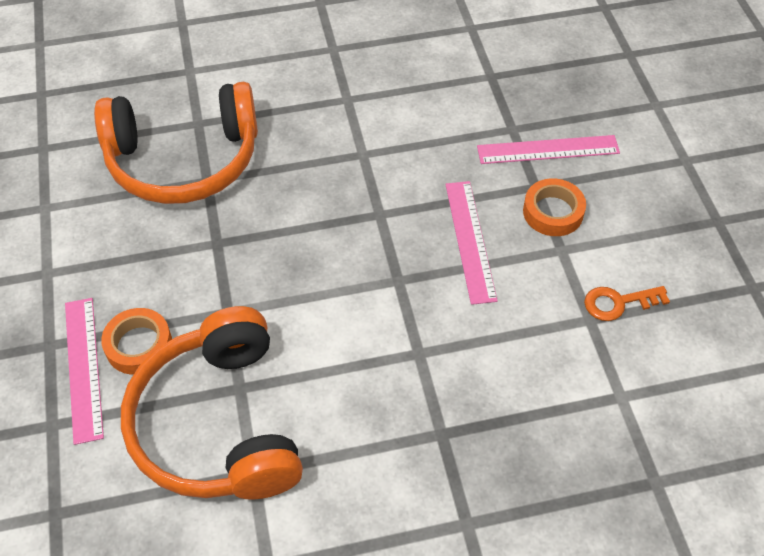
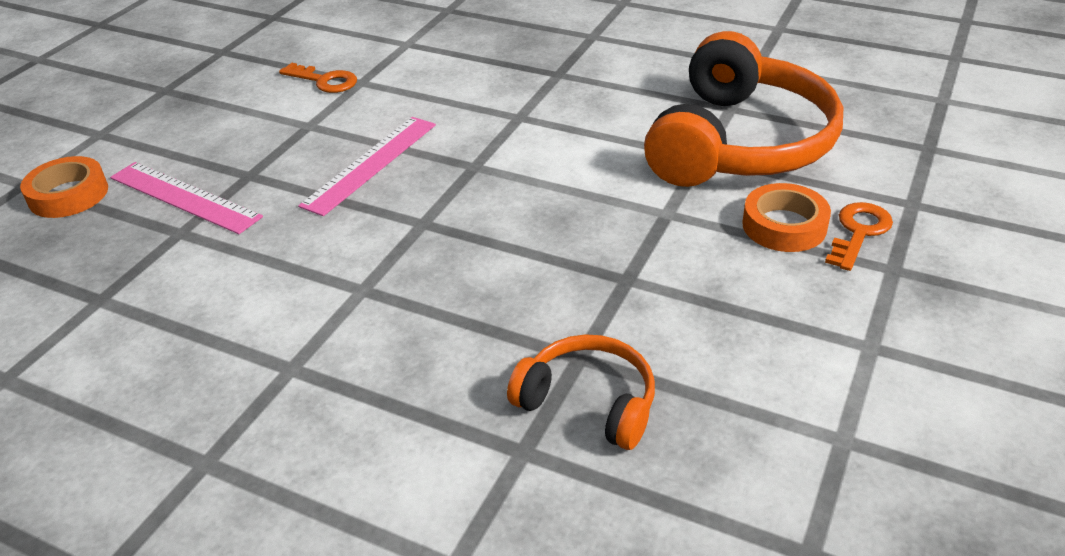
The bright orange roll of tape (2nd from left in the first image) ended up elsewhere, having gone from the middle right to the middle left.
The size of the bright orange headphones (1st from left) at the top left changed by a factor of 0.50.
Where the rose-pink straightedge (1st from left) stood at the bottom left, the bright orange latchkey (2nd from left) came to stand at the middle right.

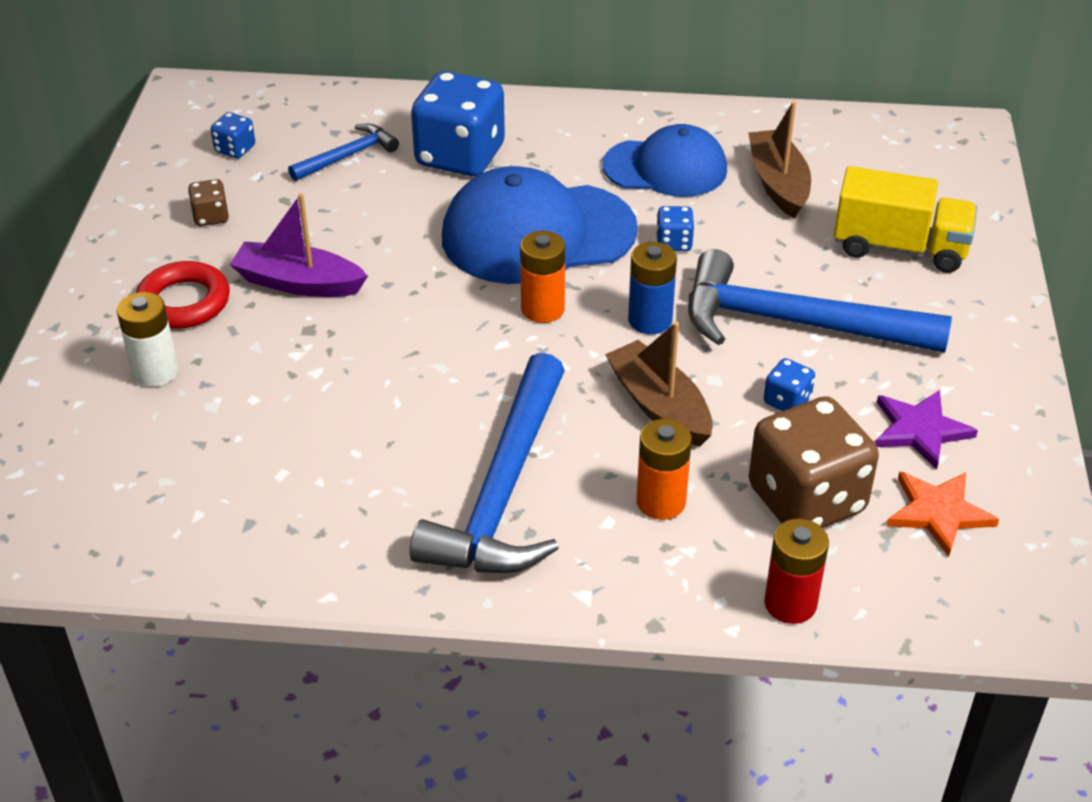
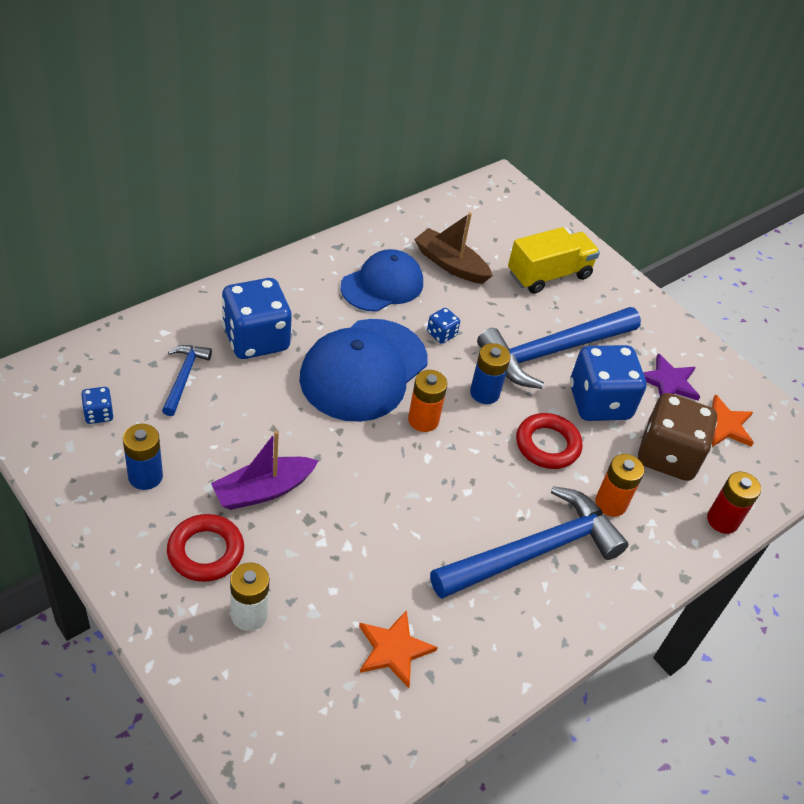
Where the russet game die (1st from left) stood at the top left, the blue power cell (1st from left) came to stand at the middle left.
The second view gained the bright orange five-pointed star (1st from left) at the bottom centre.
The blue claw hammer (2nd from left) at the centre ended up facing another way, 90 degrees counterclockwise from before.
Where the russet sailboat (1st from left) stood at the centre, the red hoop (2nd from left) came to stand at the middle right.
The size of the blue game die (4th from left) at the middle right changed by a factor of 2.29.

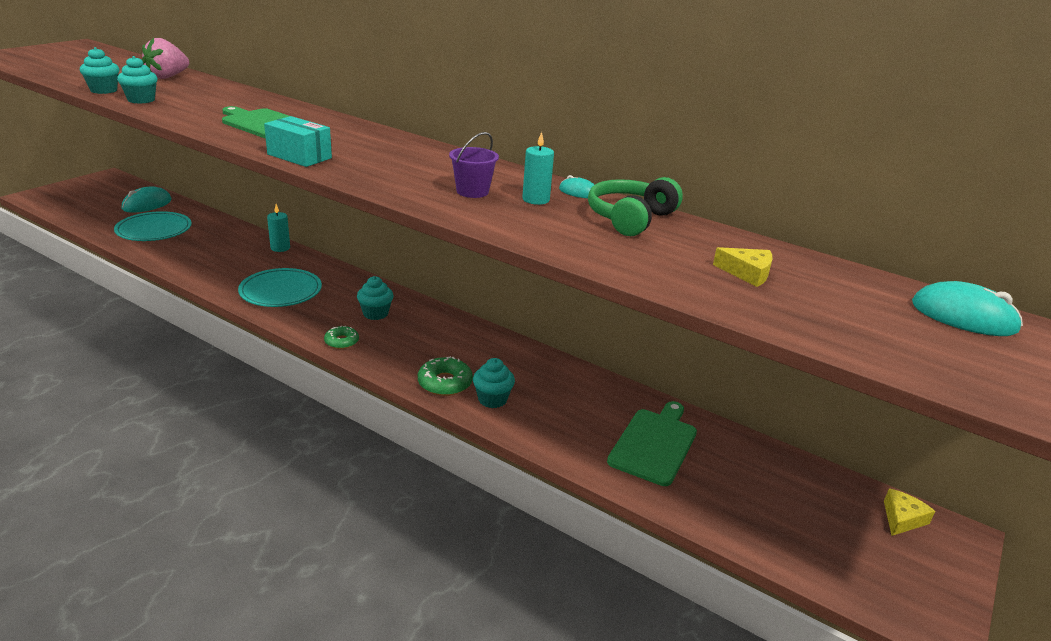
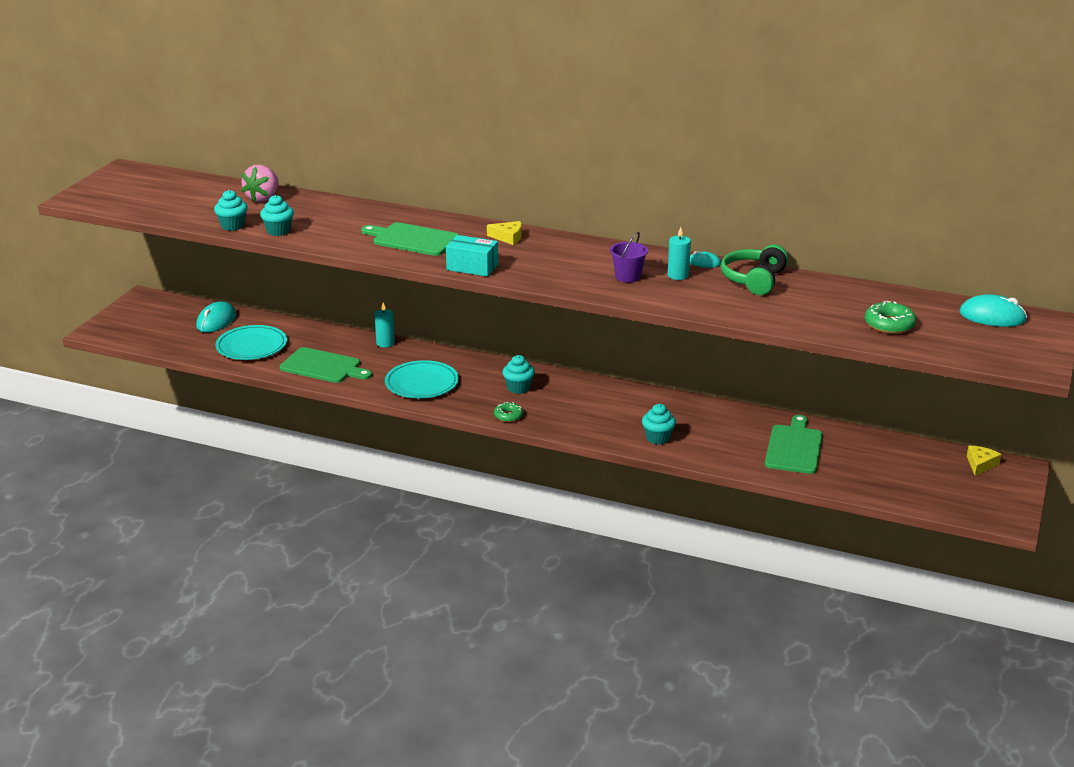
The second view gained the green chopping board (1st from left) at the middle left.
The bright yellow cheese (1st from left) ended up elsewhere, having gone from the middle right to the top centre.
The green doughnut (2nd from left) ended up elsewhere, having gone from the centre to the middle right.

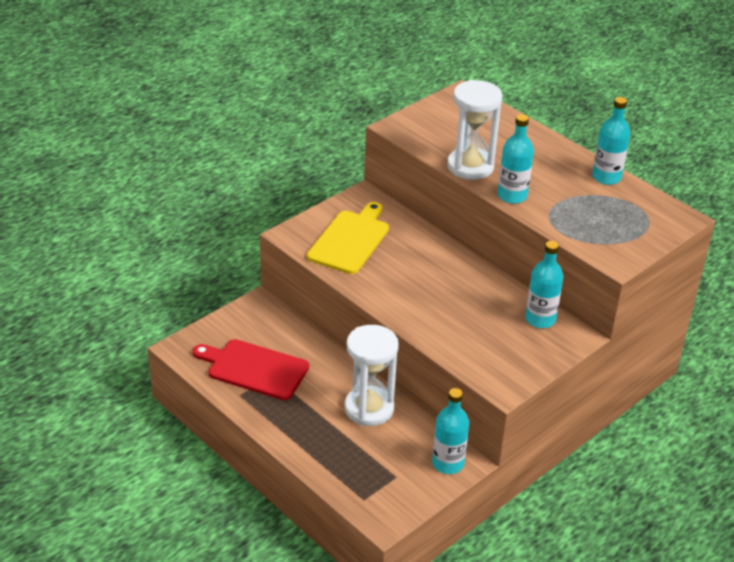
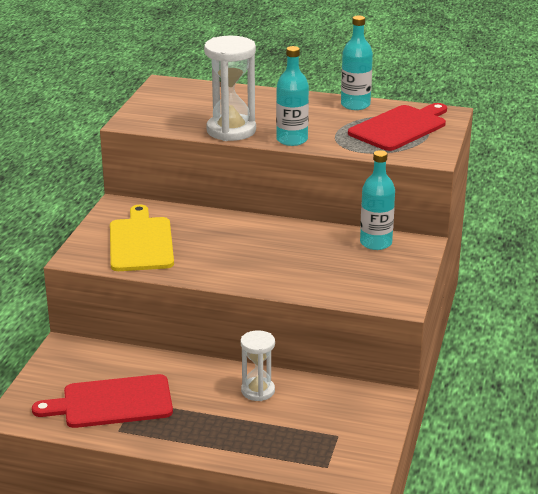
The size of the snow-white hourglass (1st from left in the first image) at the bottom centre changed by a factor of 0.61.
The second view gained the red chopping board (2nd from left) at the top right.
The second view lost the teal drink bottle (1st from left) at the bottom centre.

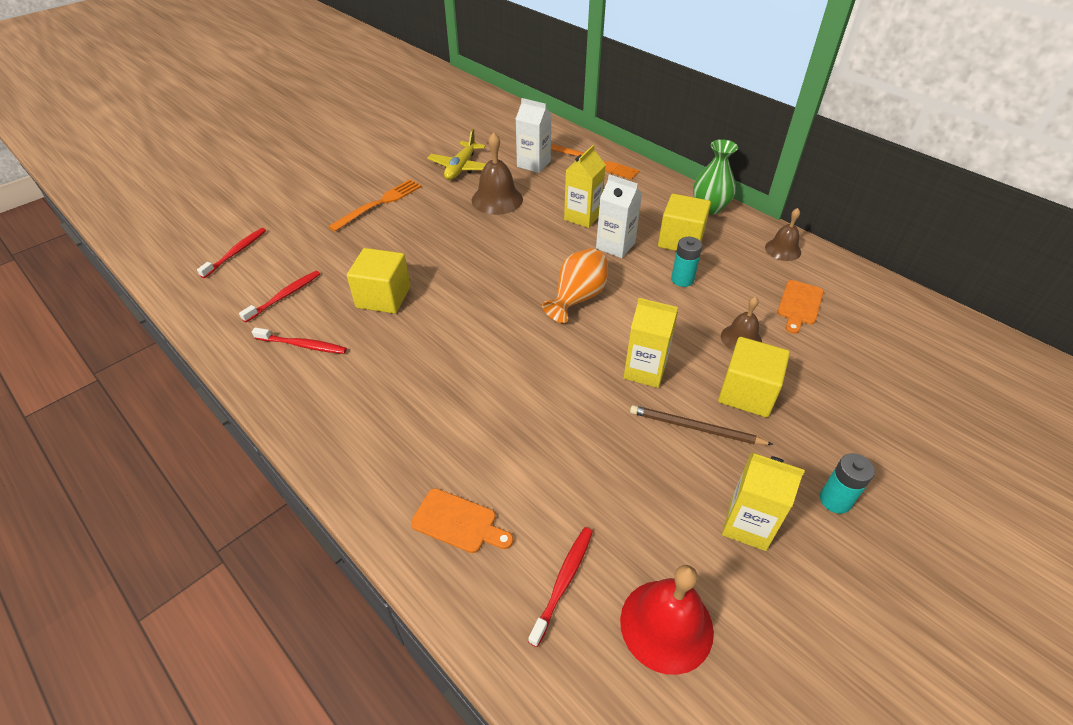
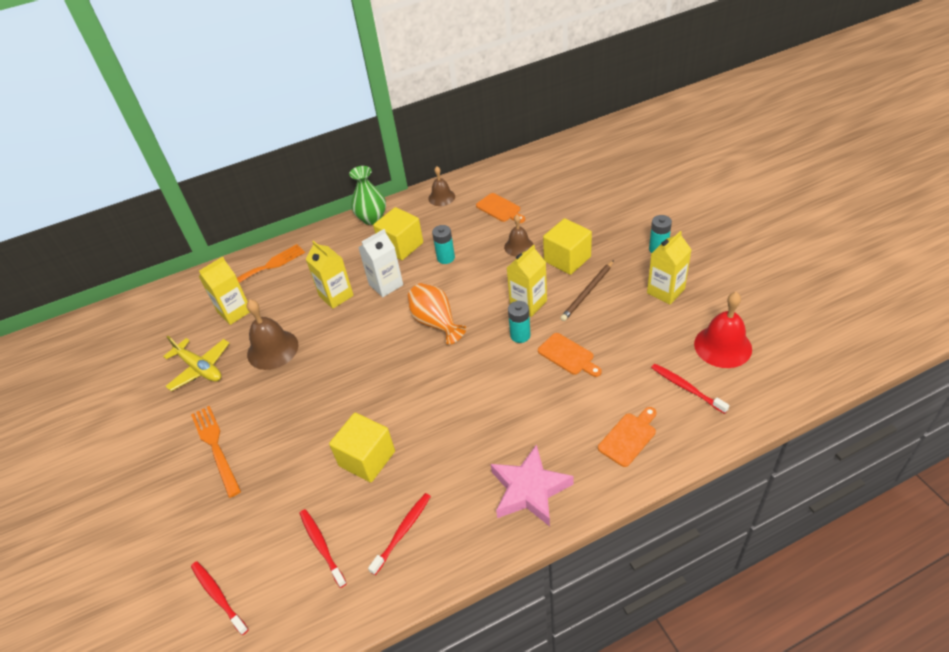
What was the snow-white carton (1st from left) at the top centre turned into the bright yellow carton (1st from left) at the middle left.
The second view gained the rose-pink five-pointed star at the bottom centre.
The second view gained the teal power cell (2nd from left) at the centre.
The second view gained the bright orange chopping board (2nd from left) at the centre.

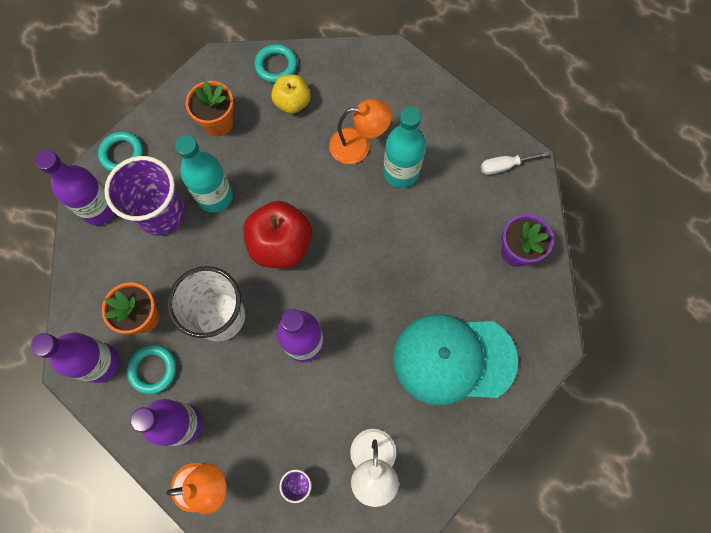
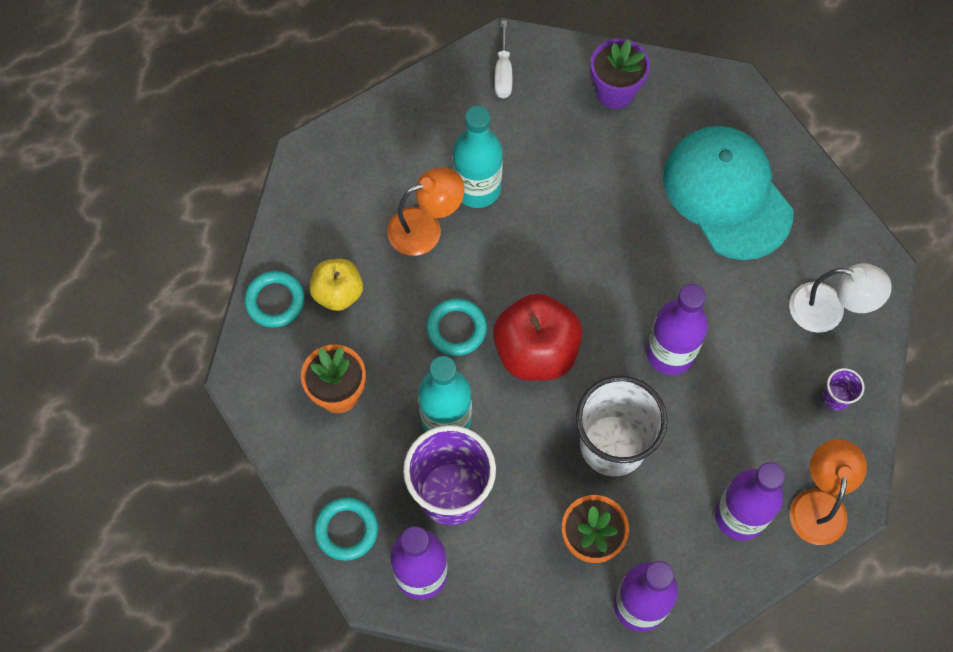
The bright orange desk lamp (2nd from left in the first image) at the top centre ended up facing another way, 60 degrees clockwise from before.
The teal hoop (2nd from left in the first image) ended up elsewhere, having gone from the bottom left to the centre.
The teal cap at the bottom centre ended up facing another way, 135 degrees clockwise from before.

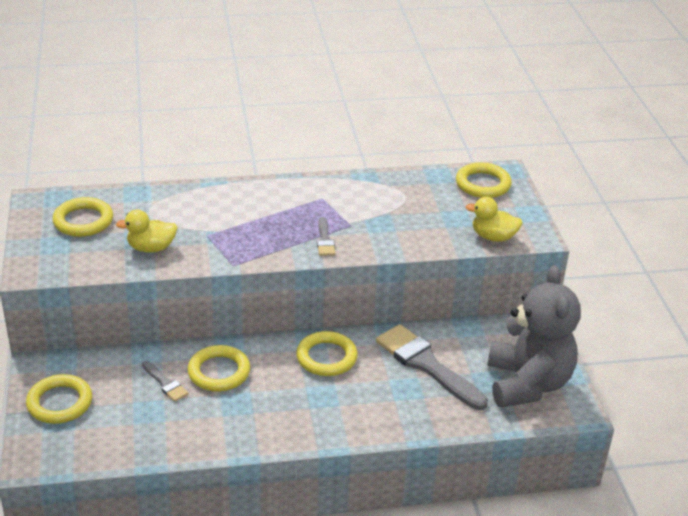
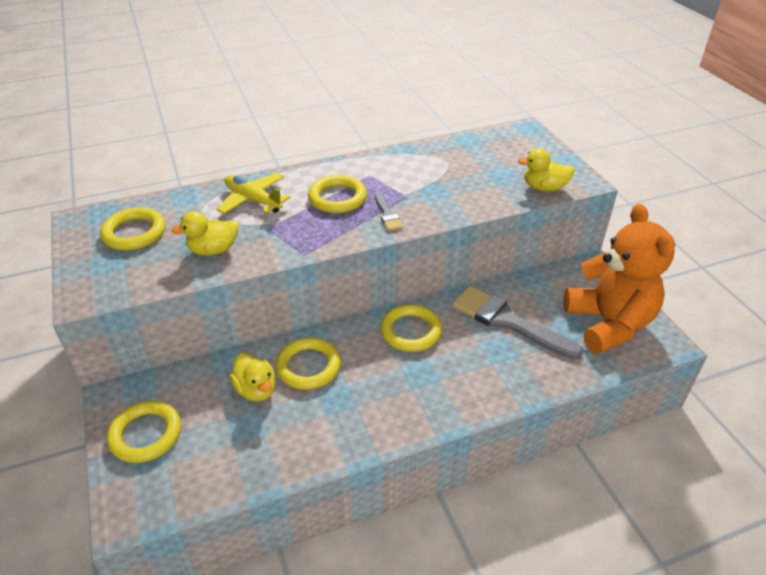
The second view gained the bright yellow toy plane at the middle left.
Where the ash-grey paintbrush (1st from left) stood at the bottom left, the bright yellow duck (2nd from left) came to stand at the middle left.
The bright yellow hoop (5th from left in the first image) ended up elsewhere, having gone from the middle right to the centre.
What was the ash-grey stuffed bear at the middle right turned into the bright orange stuffed bear at the middle right.

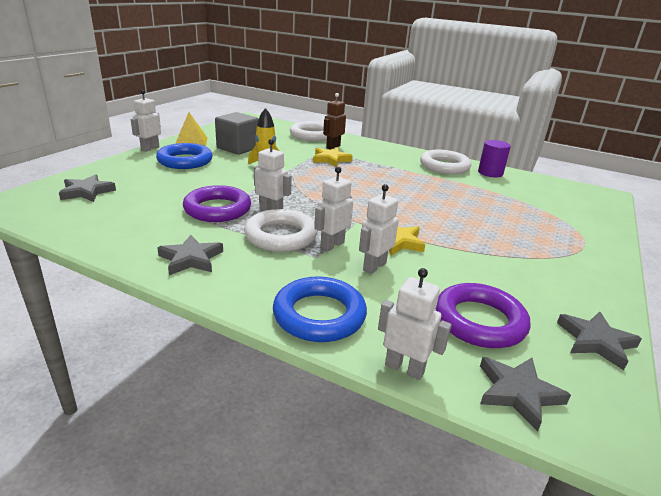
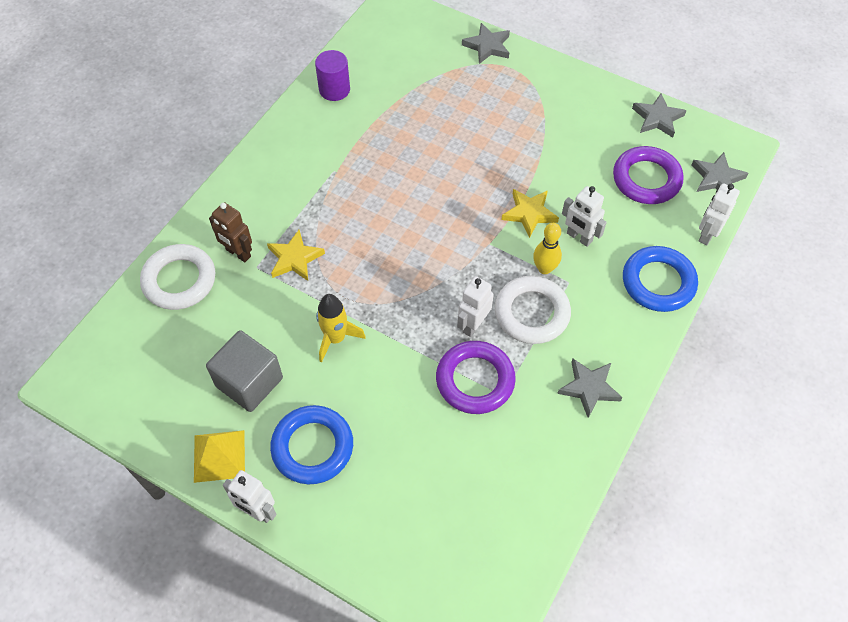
The ash-grey five-pointed star (1st from left) ended up elsewhere, having gone from the middle left to the top centre.
Where the snow-white toy robot (3rd from left) stood at the centre, the bright yellow tenpin came to stand at the centre.
The second view lost the snow-white hoop (3rd from left) at the top right.

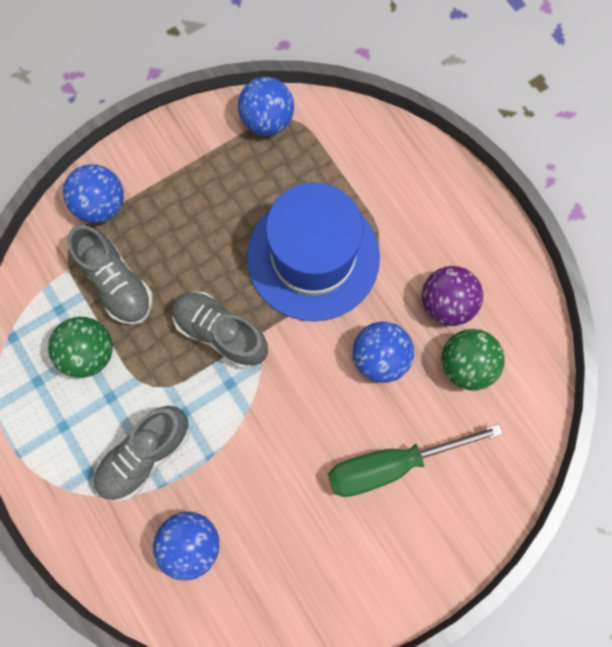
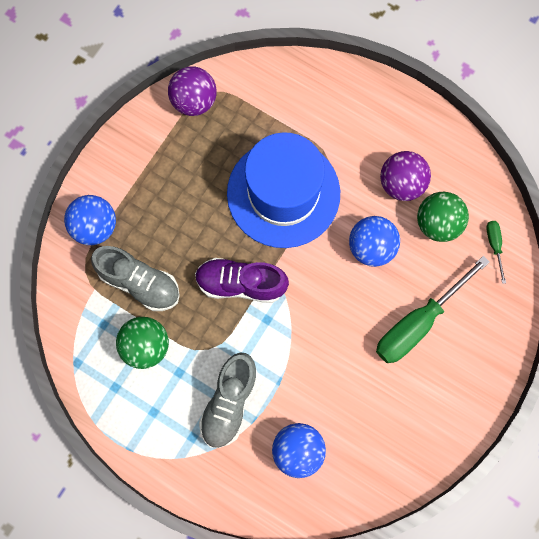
What was the blue sphere (3rd from left) at the top centre turned into the royal purple sphere (1st from left) at the top centre.
What was the ash-grey sneaker (3rd from left) at the centre turned into the royal purple sneaker at the centre.
The second view gained the green flat screwdriver (2nd from left) at the middle right.

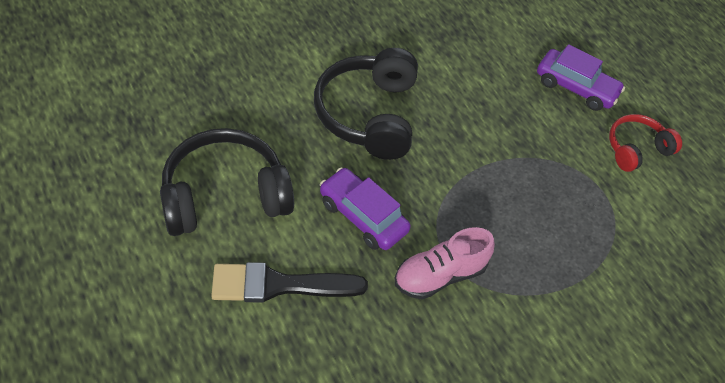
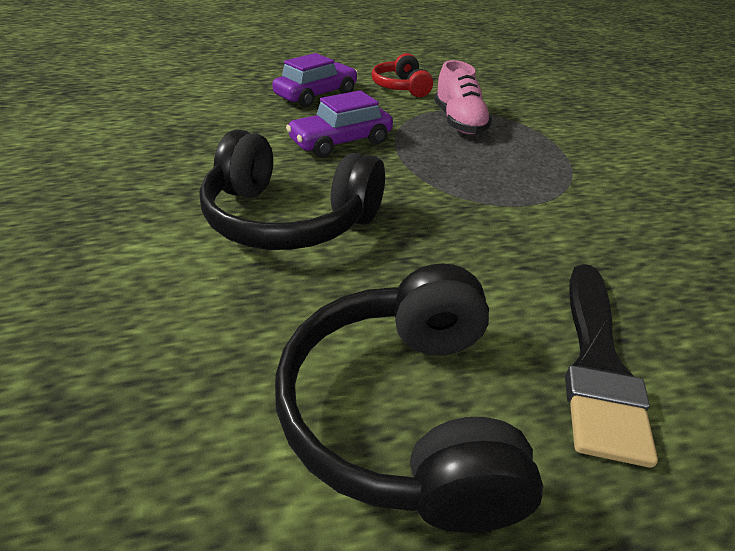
The royal purple toy car (1st from left in the first image) ended up elsewhere, having gone from the centre to the top centre.
The rose-pink sneaker ended up elsewhere, having gone from the bottom centre to the top centre.

